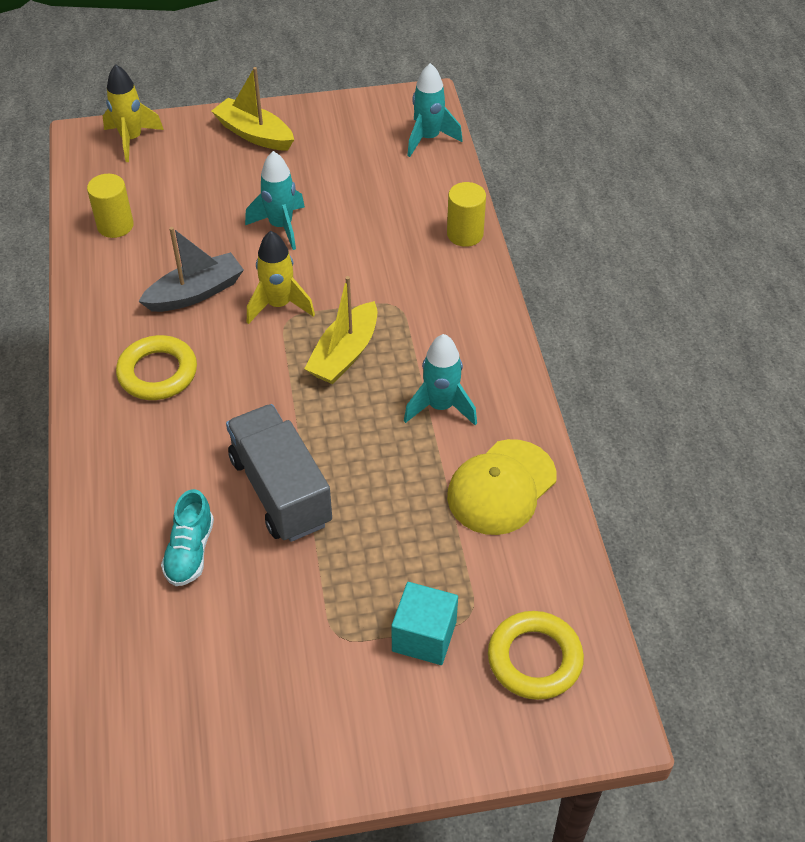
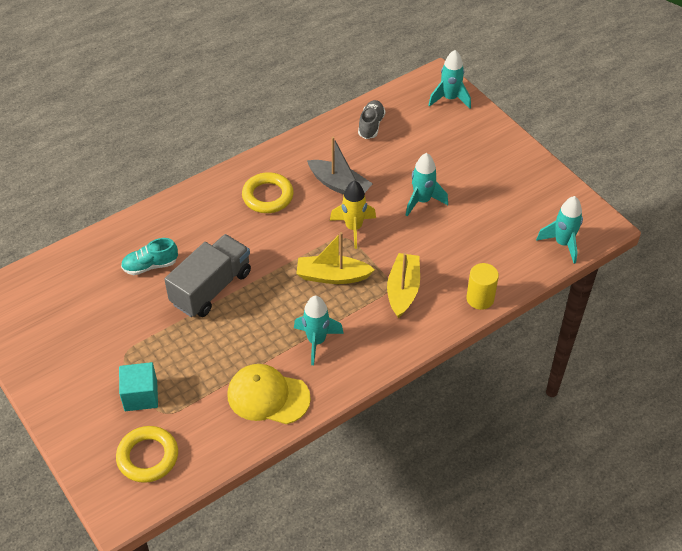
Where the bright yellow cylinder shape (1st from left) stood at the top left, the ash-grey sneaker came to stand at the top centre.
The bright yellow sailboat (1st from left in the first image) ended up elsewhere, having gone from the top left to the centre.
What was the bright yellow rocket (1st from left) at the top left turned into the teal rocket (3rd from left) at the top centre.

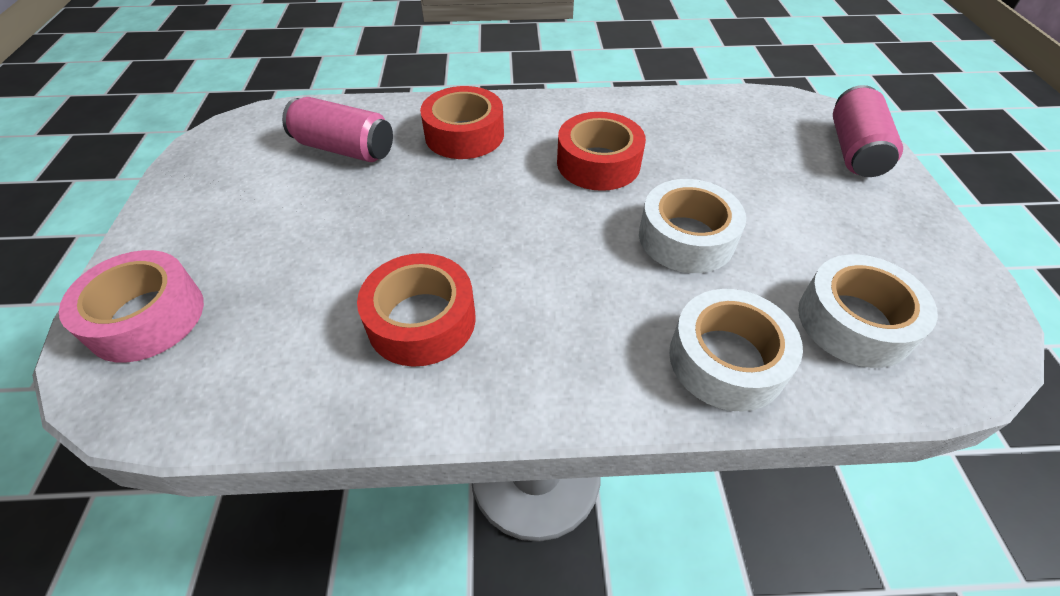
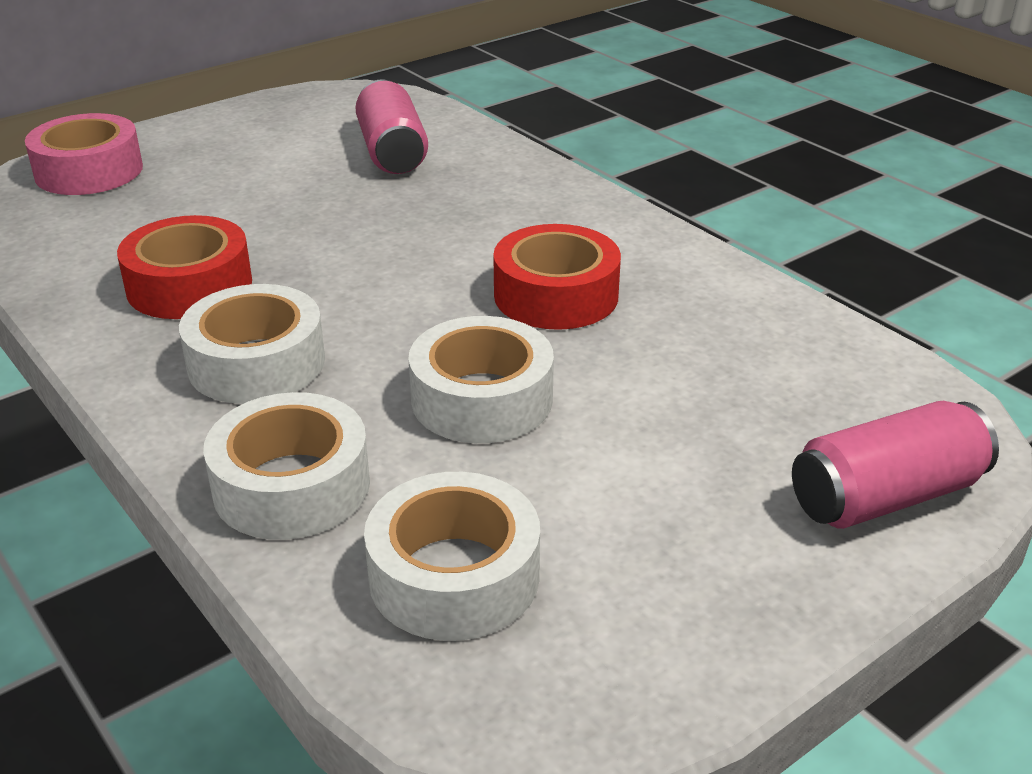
The second view gained the snow-white roll of tape (1st from left) at the middle left.
The second view lost the red roll of tape (2nd from left) at the top centre.

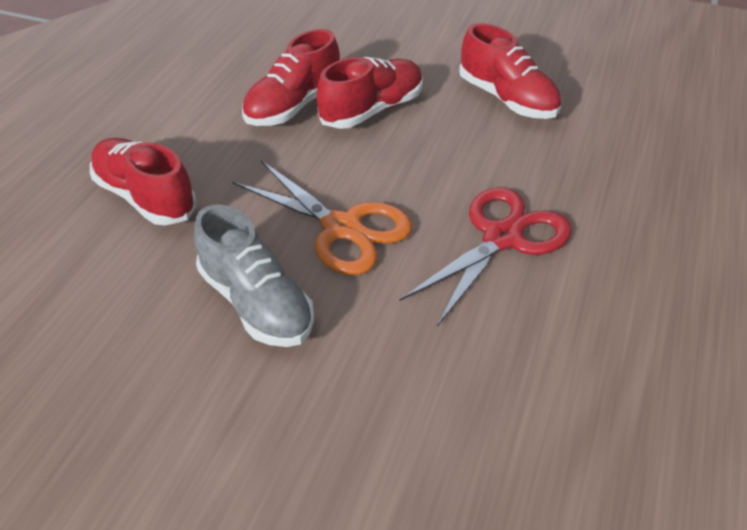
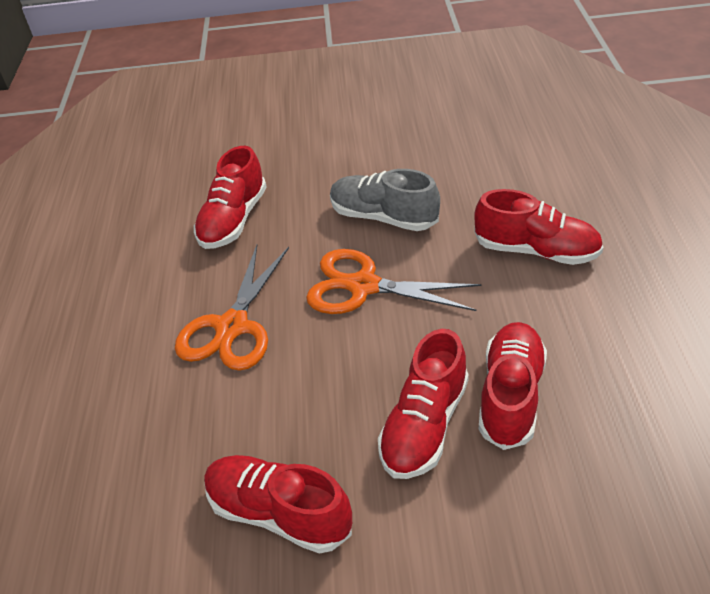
What was the red shears at the centre turned into the bright orange shears (1st from left) at the middle left.
The second view gained the red sneaker (1st from left) at the top left.

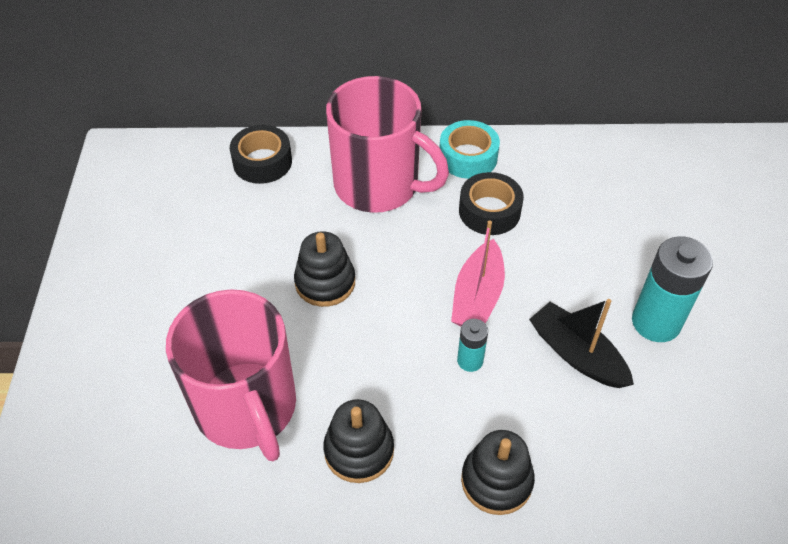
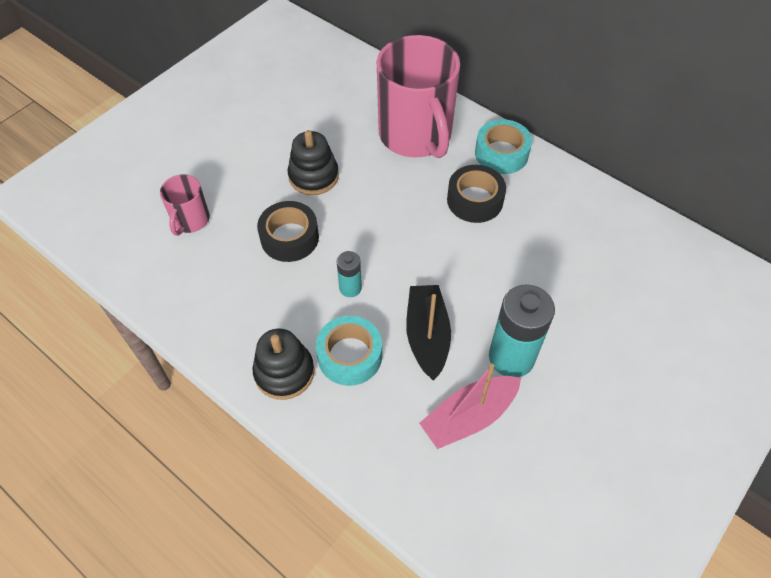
The size of the rose-pink coffee mug (1st from left) at the bottom left changed by a factor of 0.47.
The ebony roll of tape (1st from left) ended up elsewhere, having gone from the top left to the centre.
The second view gained the teal roll of tape (1st from left) at the centre.
The rose-pink sailboat ended up elsewhere, having gone from the centre to the bottom centre.
The second view lost the ebony stacking rings (2nd from left) at the bottom centre.

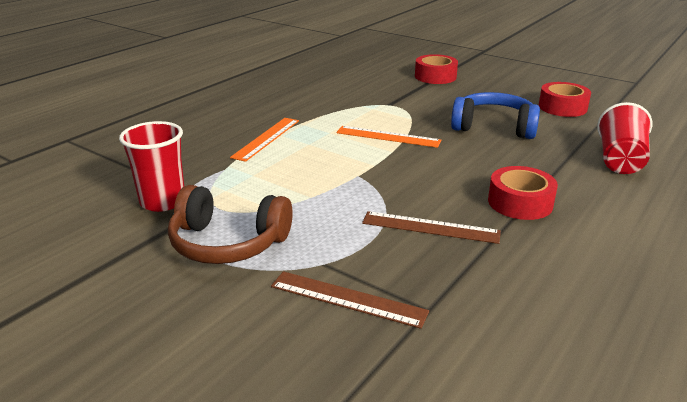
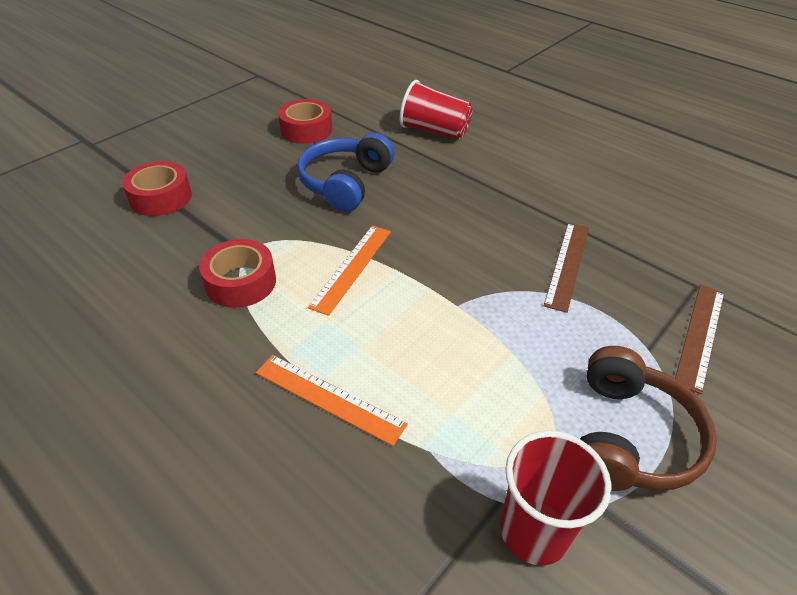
The red roll of tape (2nd from left) ended up elsewhere, having gone from the middle right to the middle left.

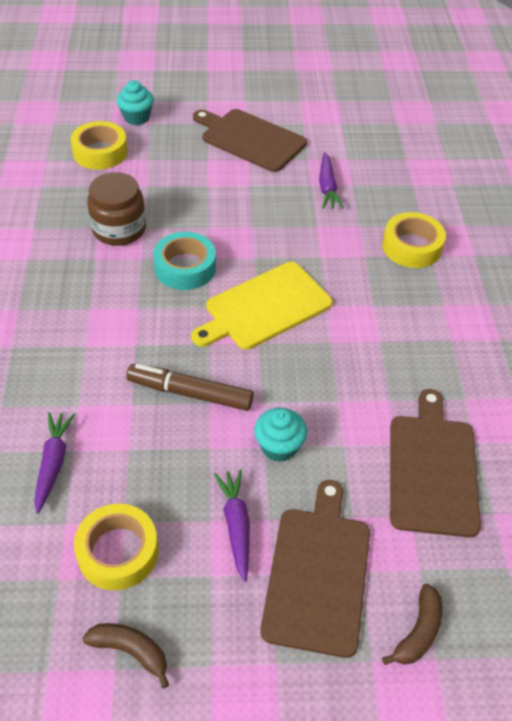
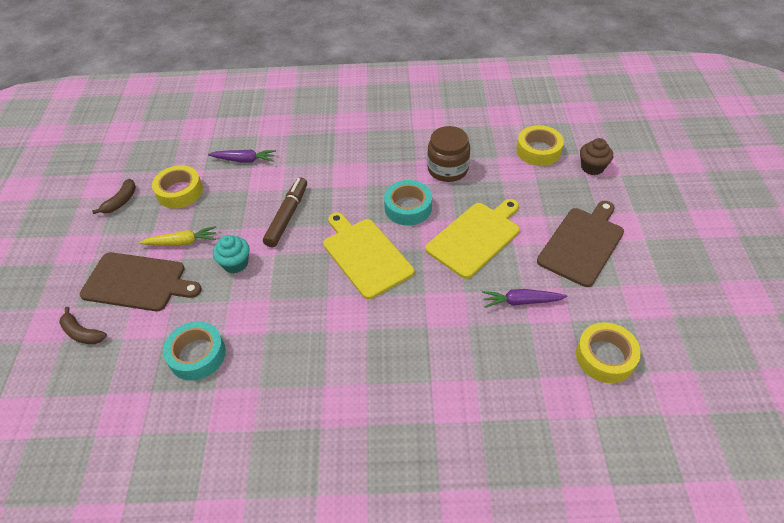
What was the royal purple root vegetable (2nd from left) at the bottom centre turned into the bright yellow root vegetable at the middle left.
Where the russet chopping board (3rd from left) stood at the middle right, the teal roll of tape (1st from left) came to stand at the bottom left.
The second view gained the bright yellow chopping board (2nd from left) at the centre.
The bright yellow roll of tape (3rd from left) ended up elsewhere, having gone from the top right to the bottom right.
What was the teal muffin (1st from left) at the top left turned into the russet muffin at the top right.

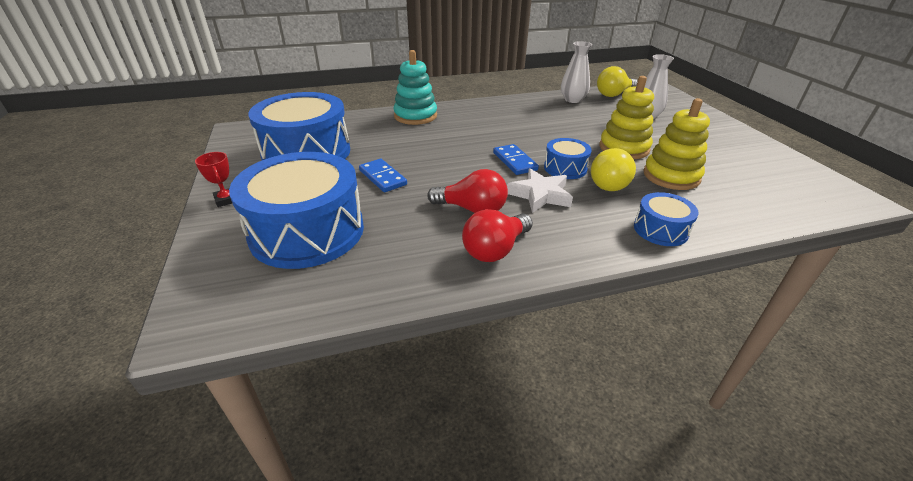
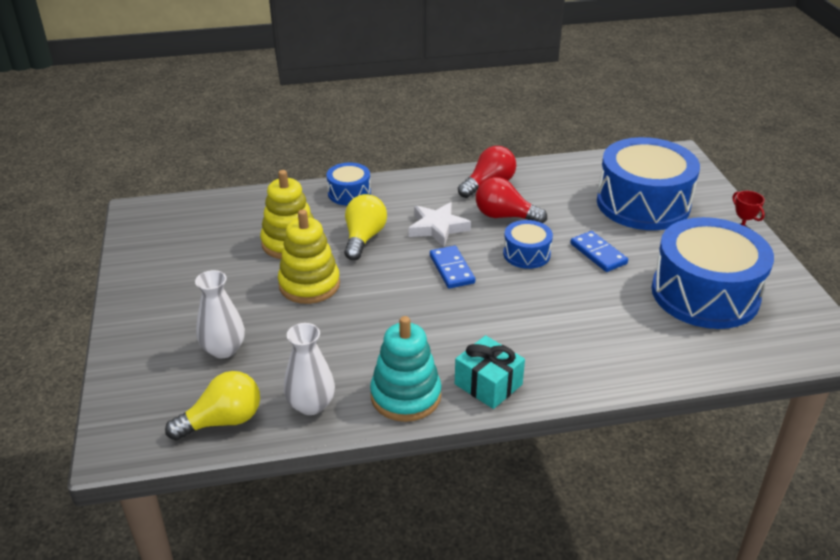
The teal stacking rings ended up elsewhere, having gone from the top centre to the centre.
The second view gained the teal wrapped gift at the centre.
The blue snare drum (3rd from left in the first image) ended up elsewhere, having gone from the top centre to the centre.

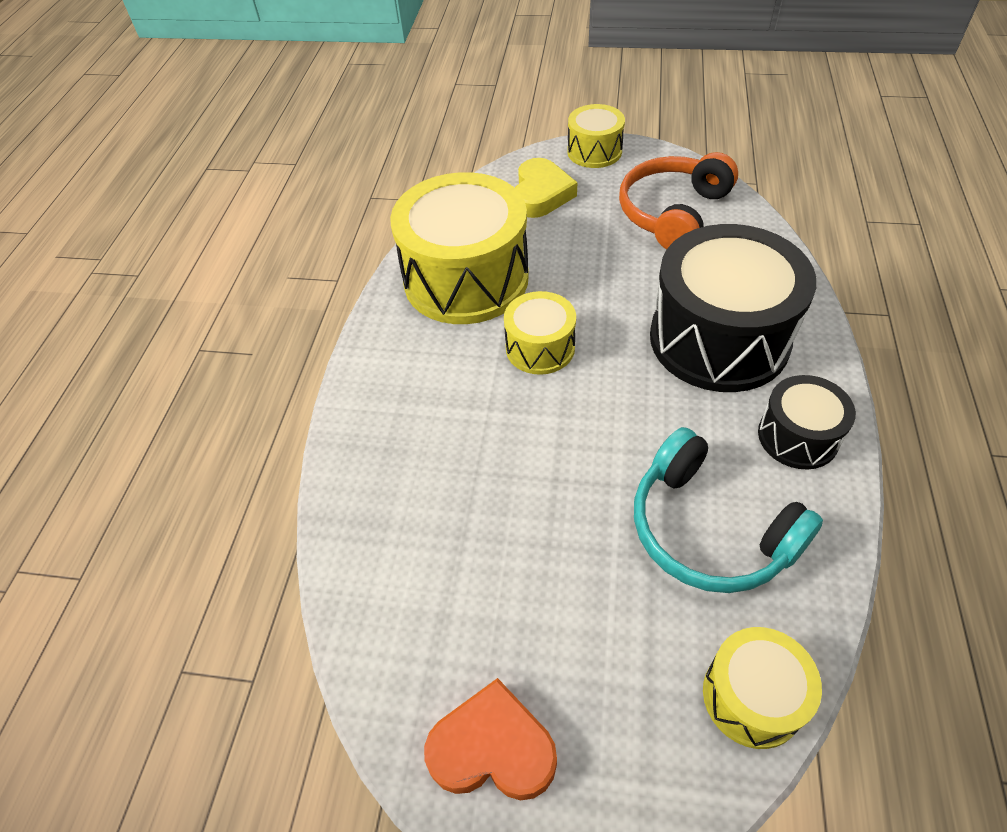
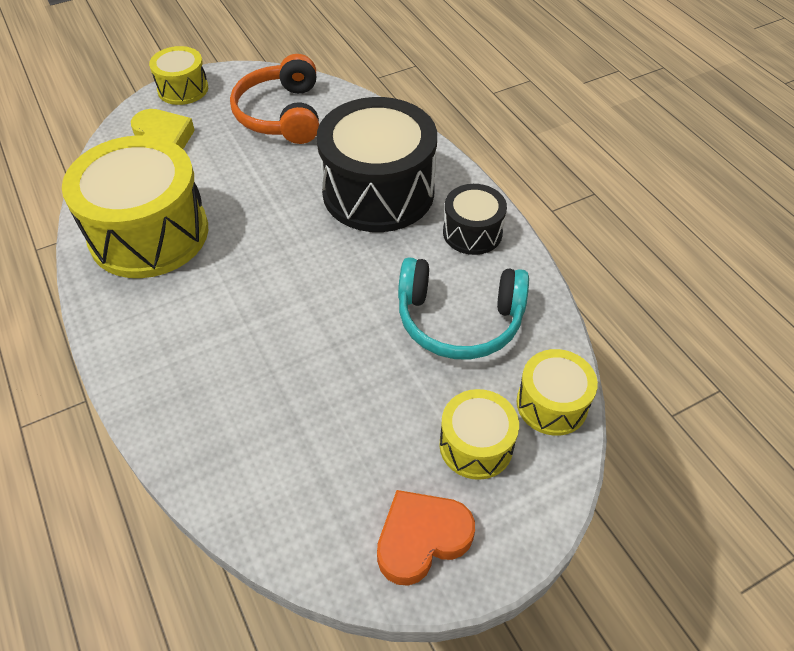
The bright yellow snare drum (2nd from left in the first image) ended up elsewhere, having gone from the centre to the bottom centre.

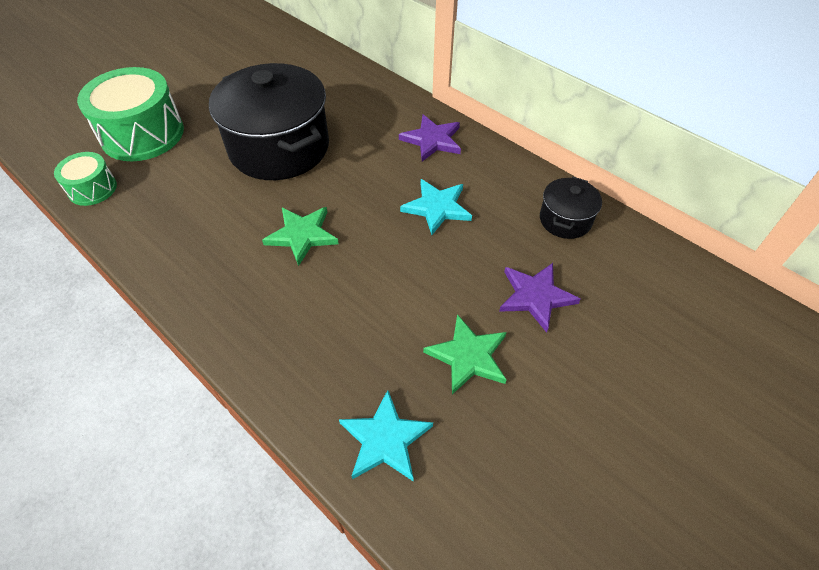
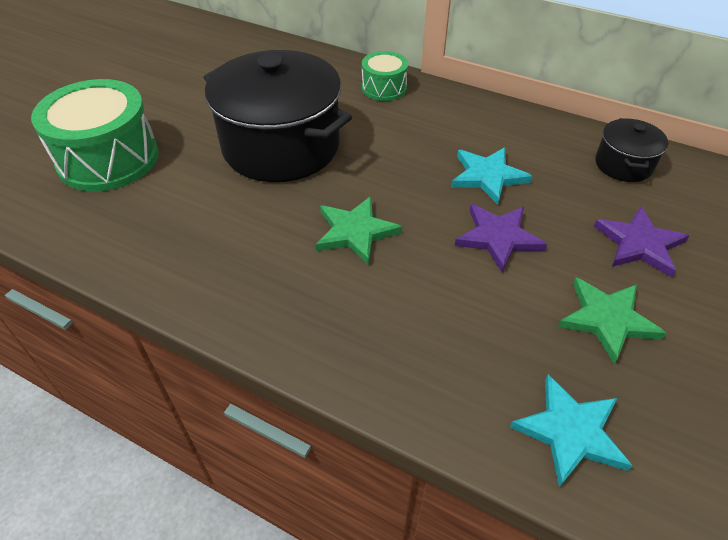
The green snare drum (1st from left in the first image) ended up elsewhere, having gone from the top left to the top centre.
The royal purple five-pointed star (1st from left) ended up elsewhere, having gone from the top centre to the middle right.

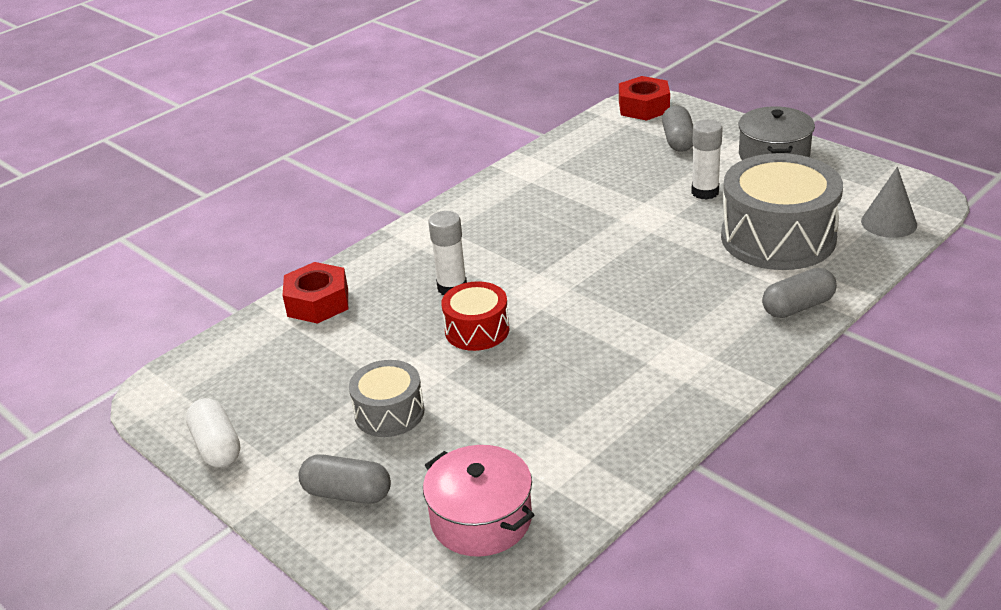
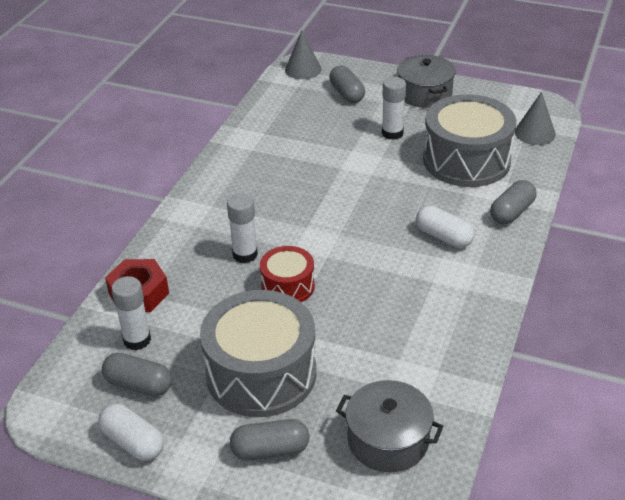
The second view gained the ash-grey capsule (1st from left) at the bottom left.
The second view gained the snow-white glue (1st from left) at the middle left.
The size of the ash-grey snare drum (1st from left) at the centre changed by a factor of 1.88.
Where the red hex nut (2nd from left) stood at the top centre, the ash-grey solid cone (1st from left) came to stand at the top centre.
What was the rose-pink stockpot at the bottom centre turned into the ash-grey stockpot (1st from left) at the bottom centre.
The second view gained the snow-white capsule (2nd from left) at the middle right.

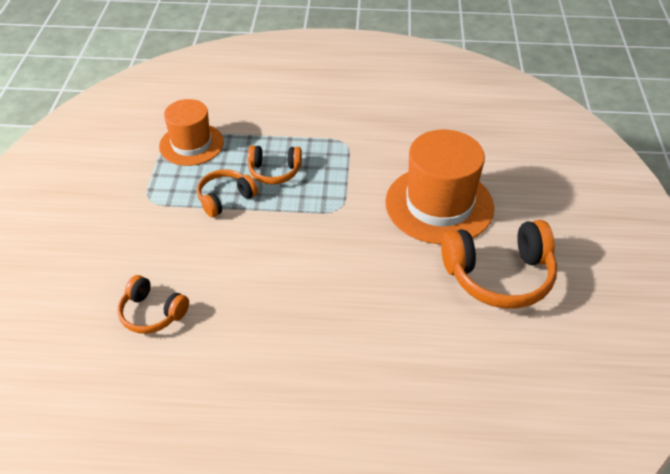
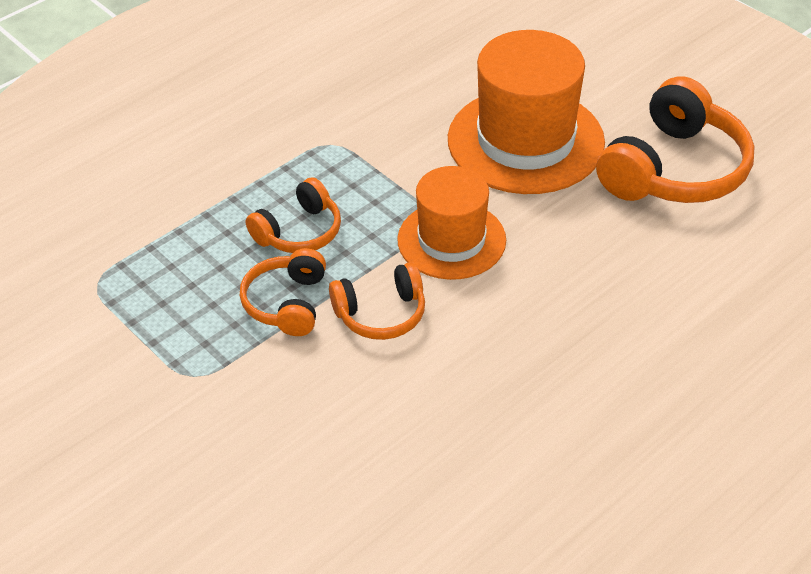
The bright orange headphones (1st from left in the first image) ended up elsewhere, having gone from the middle left to the centre.
The bright orange hat (1st from left) ended up elsewhere, having gone from the top left to the centre.

